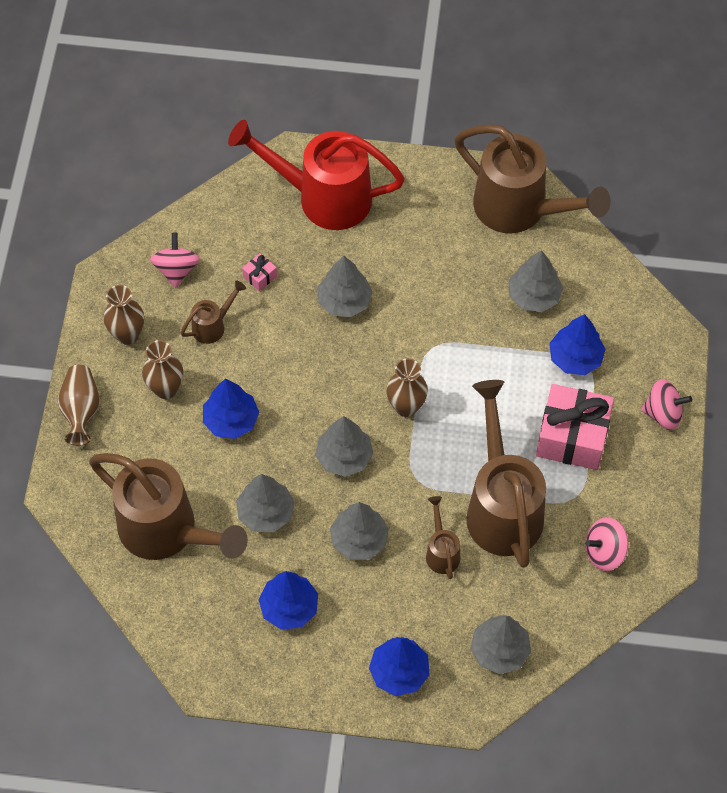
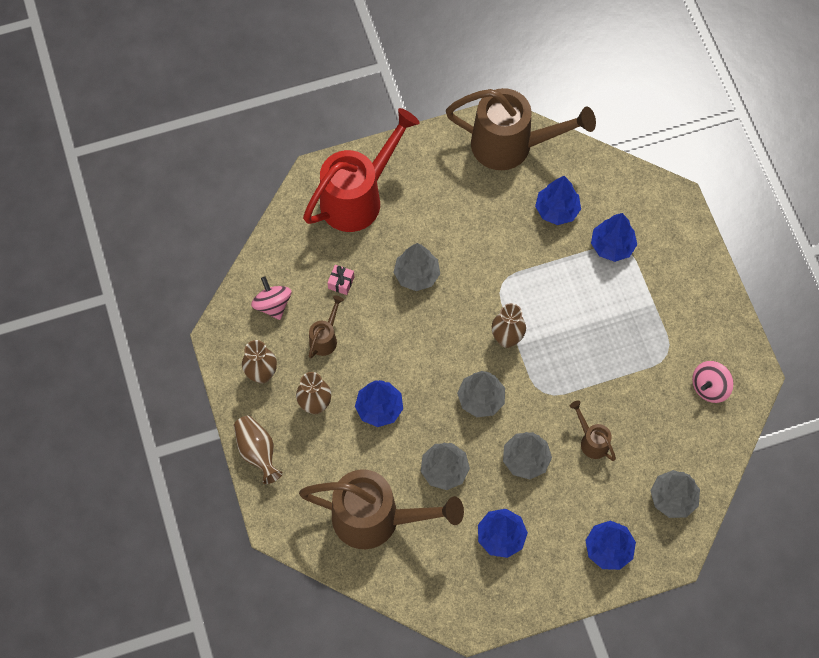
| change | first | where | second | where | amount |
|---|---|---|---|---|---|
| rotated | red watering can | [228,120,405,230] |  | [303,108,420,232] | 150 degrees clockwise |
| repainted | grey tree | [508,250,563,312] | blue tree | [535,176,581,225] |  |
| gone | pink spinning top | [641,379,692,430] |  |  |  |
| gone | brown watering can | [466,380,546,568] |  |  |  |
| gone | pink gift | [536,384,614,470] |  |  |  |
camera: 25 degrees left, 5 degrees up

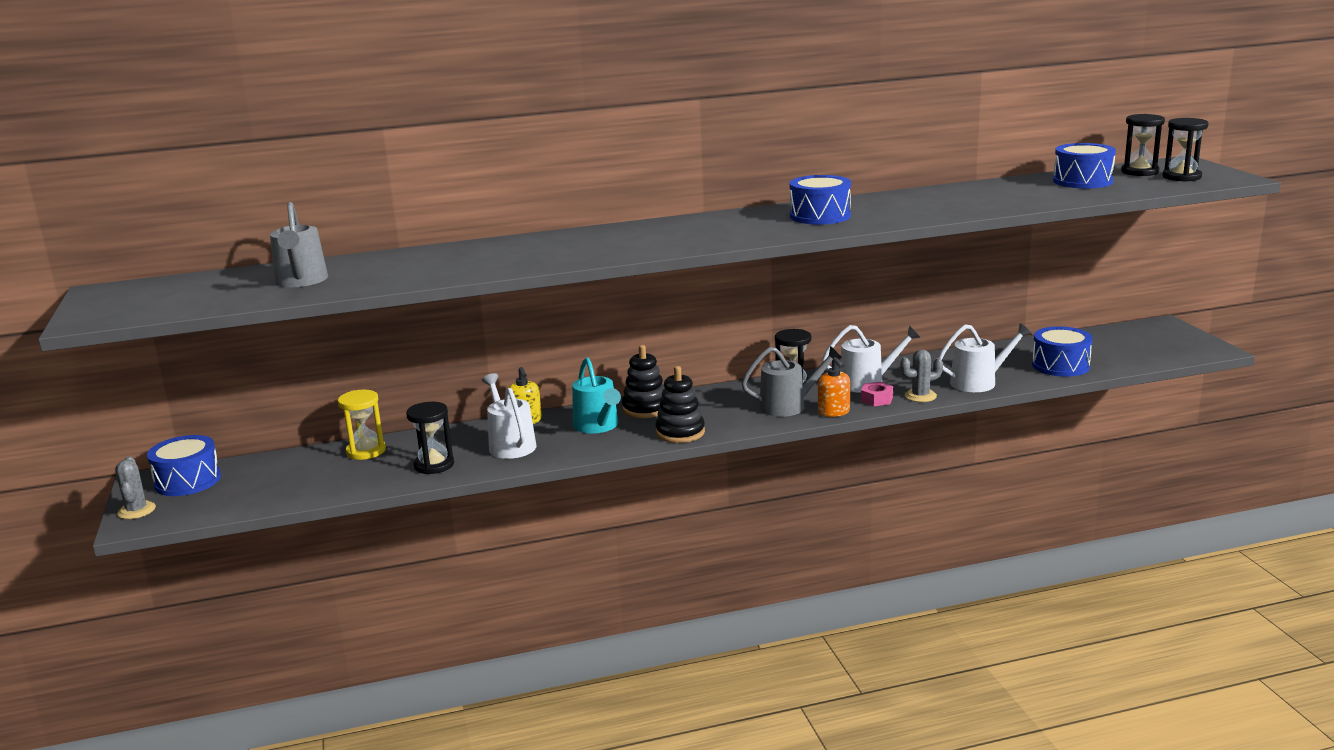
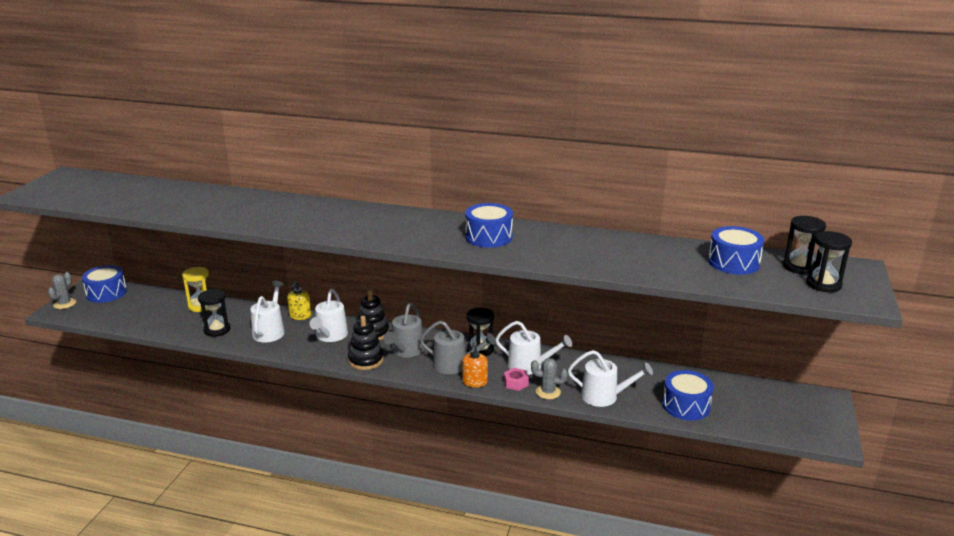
| change | first | where | second | where | amount |
|---|---|---|---|---|---|
| shifted | grey watering can | [270,202,328,287] |  | [383,303,424,357] |  |
| repainted | turquoise watering can | [572,357,621,433] | white watering can | [310,289,348,342] |  |
camera: 30 degrees right, 5 degrees up

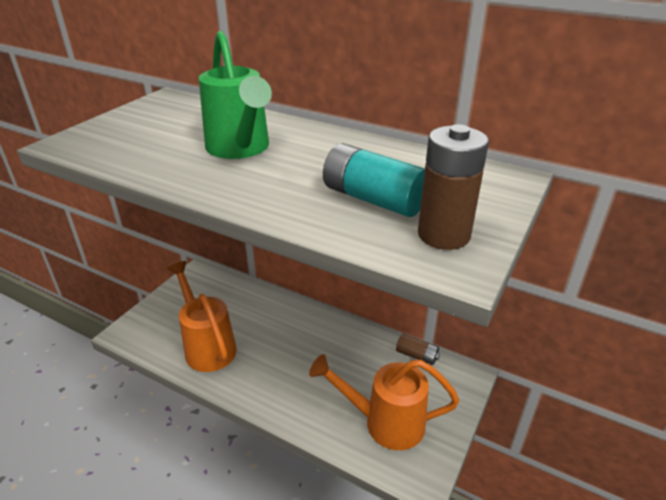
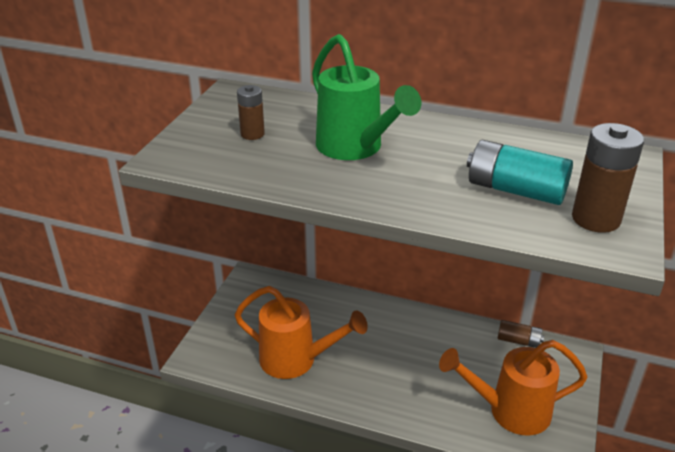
| change | first | where | second | where | amount |
|---|---|---|---|---|---|
| rotated | orange watering can | [167,261,237,372] |  | [234,286,368,379] | 150 degrees clockwise |
| new |  |  | brown battery | [237,85,265,140] |  |
camera: 10 degrees left, 0 degrees up

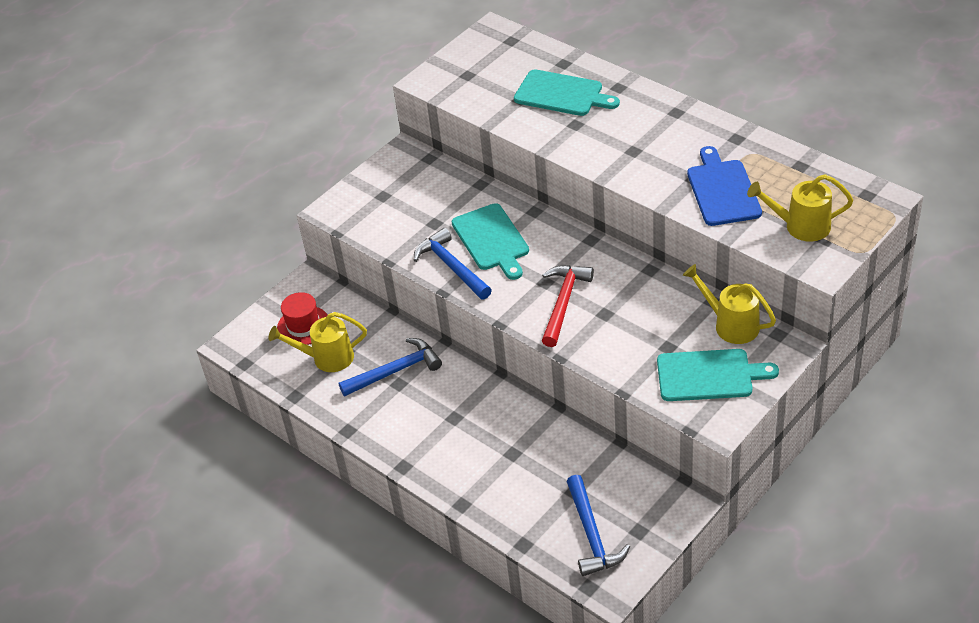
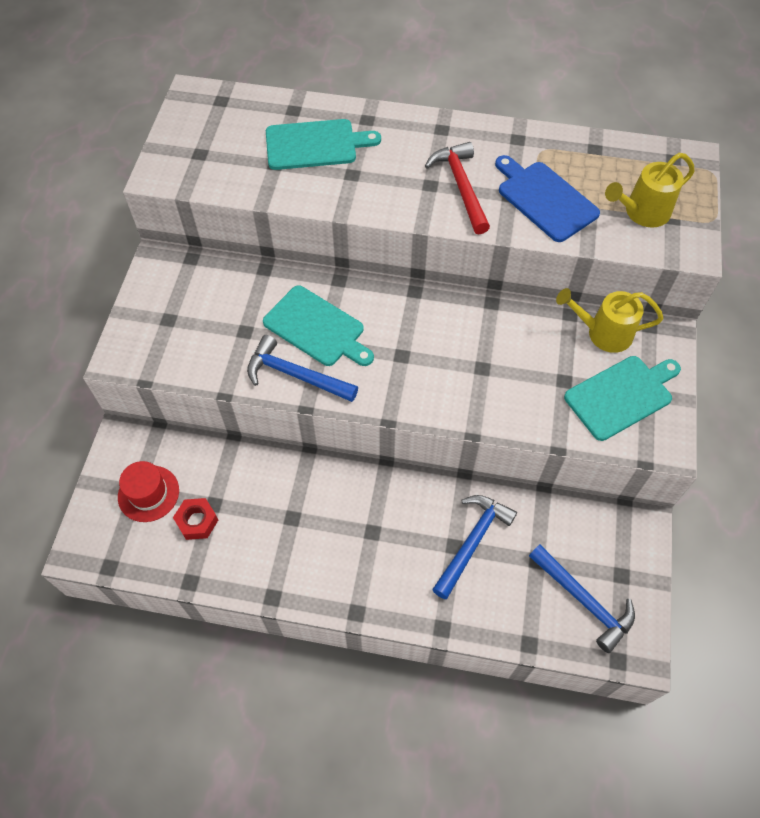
| change | first | where | second | where | amount |
|---|---|---|---|---|---|
| shifted | red hammer | [542,265,594,347] |  | [425,142,490,235] |  |
| swapped | yellow watering can | [269,312,367,372] | red nut | [173,498,218,540] |  |
| shifted | blue hammer | [339,338,442,396] |  | [432,495,517,599] |  |
camera: 35 degrees left, 15 degrees up

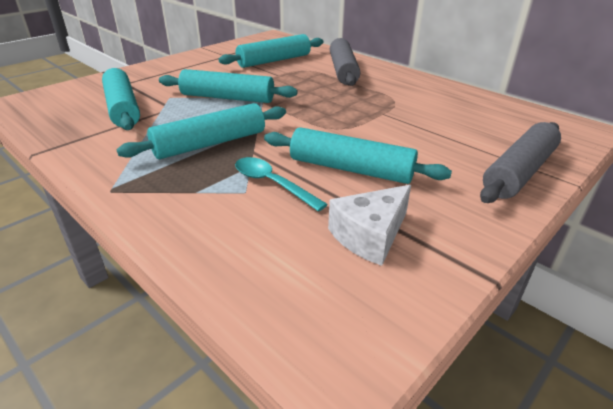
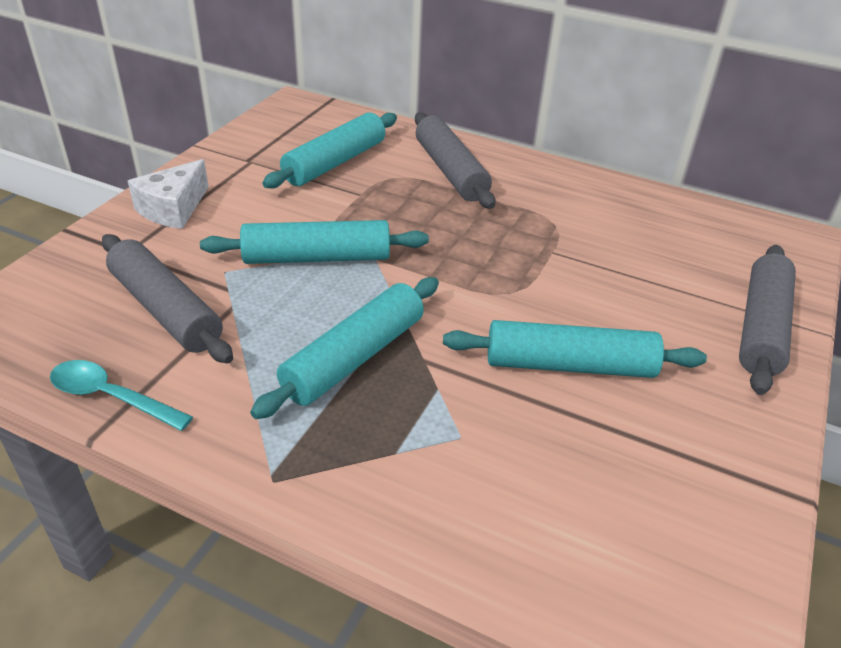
| change | first | where | second | where | amount |
|---|---|---|---|---|---|
| repainted | turquoise rolling pin | [102,68,140,130] | grey rolling pin | [102,234,233,363] |  |
| shifted | turquoise spoon | [235,157,328,212] |  | [50,360,193,431] |  |
| shifted | white cheese | [328,185,411,266] |  | [128,159,209,229] |  |
camera: 20 degrees left, 5 degrees up

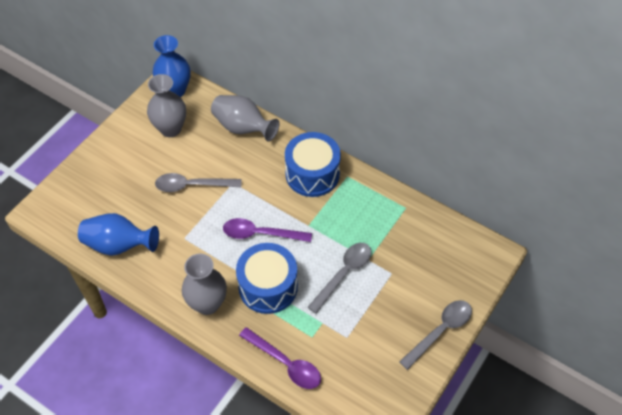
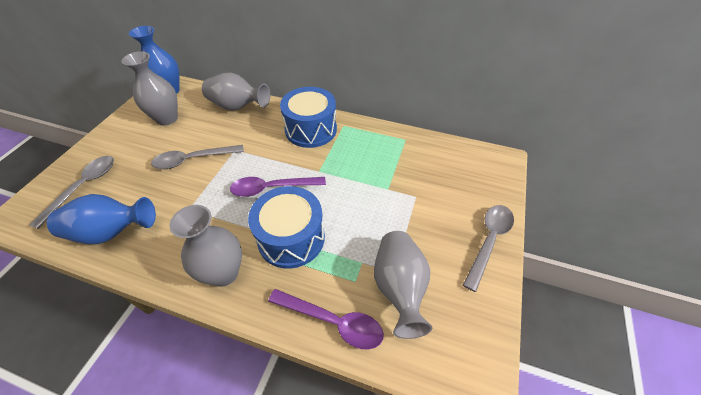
| change | first | where | second | where | amount |
|---|---|---|---|---|---|
| shifted | grey spoon | [307,243,371,313] |  | [30,156,114,229] |  |
| new |  |  | grey vase | [374,231,433,339] |  |
camera: 15 degrees left, 5 degrees down

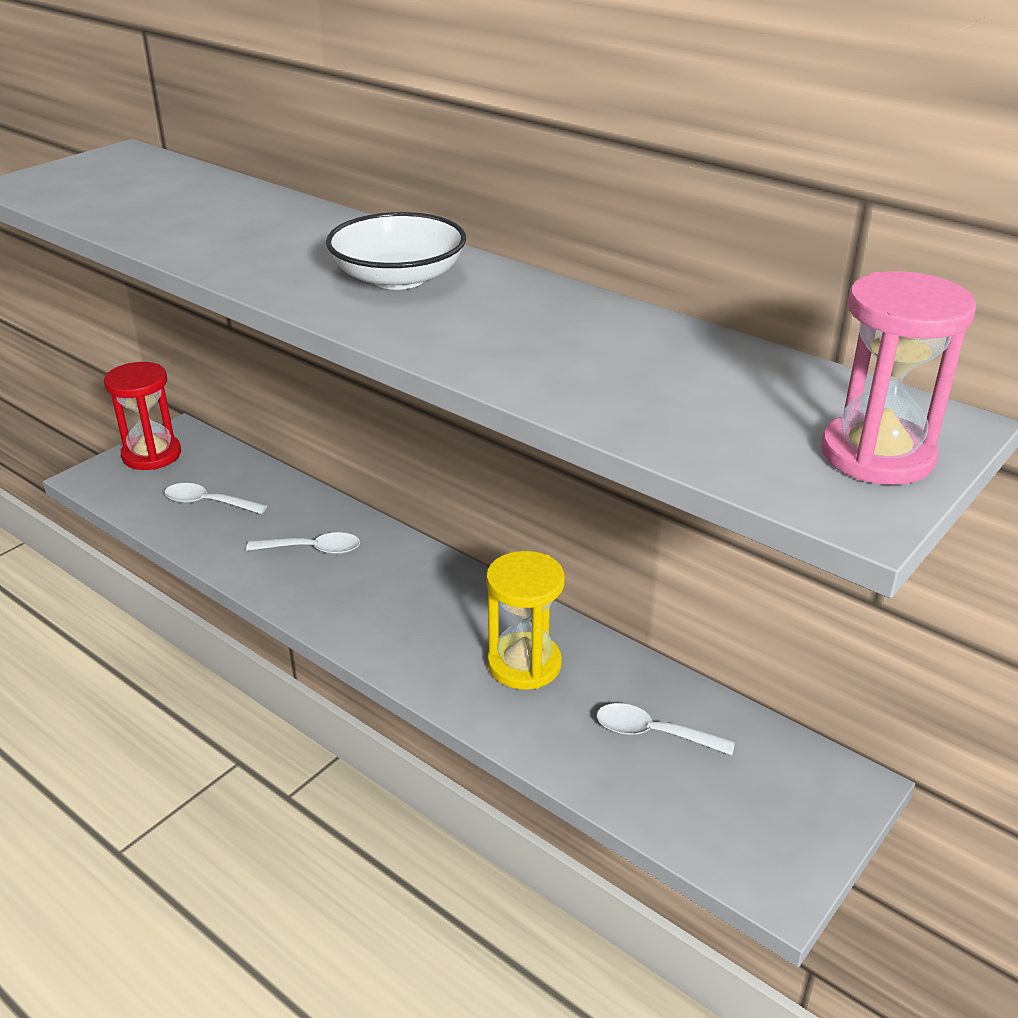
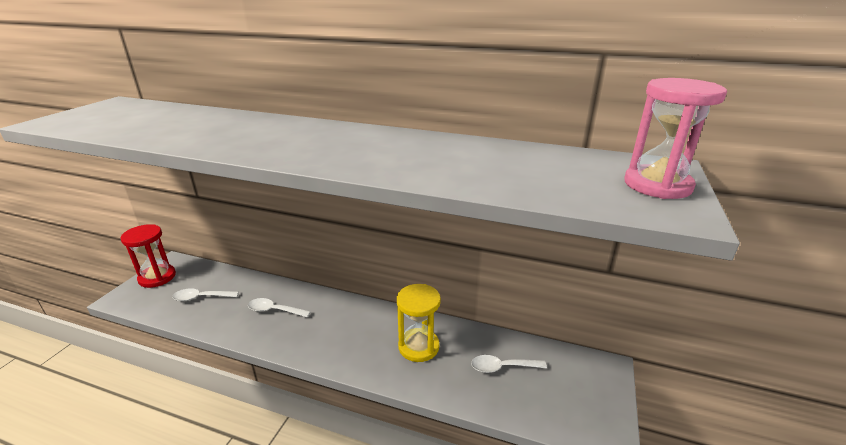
| change | first | where | second | where | amount |
|---|---|---|---|---|---|
| gone | white bowl | [326,212,466,290] |  |  |  |
| rotated | white spoon | [246,532,360,554] |  | [248,298,311,317] | 150 degrees counterclockwise |
camera: 20 degrees left, 5 degrees down

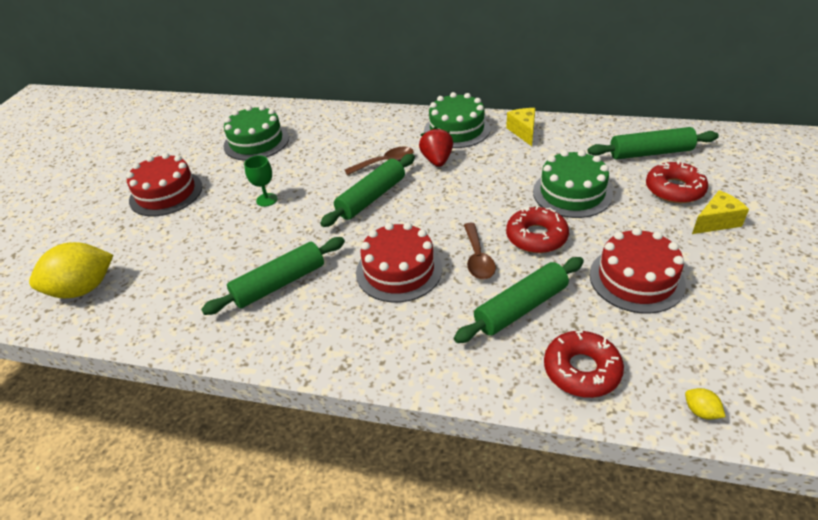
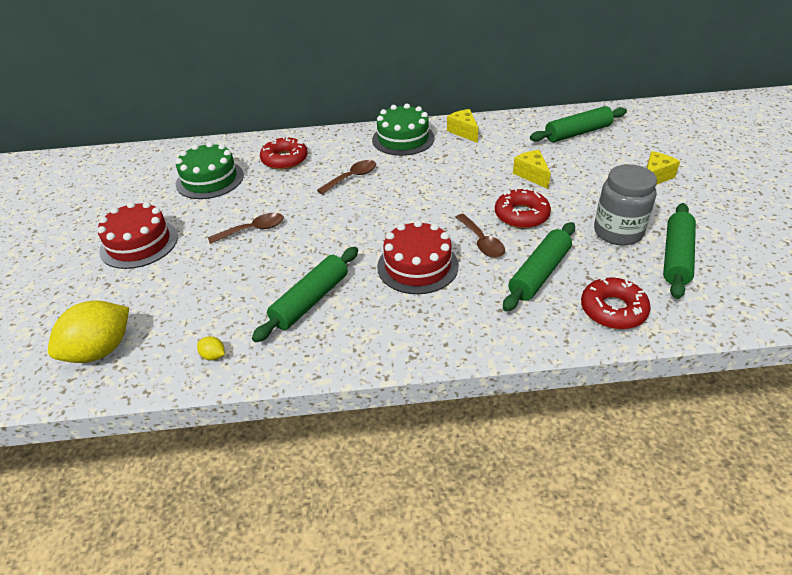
| change | first | where | second | where | amount |
|---|---|---|---|---|---|
| gone | red strawberry | [419,127,453,167] |  |  |  |
| swapped | green cake | [533,150,613,218] | yellow cheese | [513,150,551,189] |  |
| shifted | green rolling pin | [320,154,415,227] |  | [663,203,696,299] |  |
| swapped | green goblet | [244,155,278,207] | brown spoon | [208,213,284,244] |  |
| shifted | red donut | [646,161,708,203] |  | [260,136,308,170] |  |
| swapped | red cake | [589,228,686,314] | grey jar | [594,164,657,246] |  |
| shifted | yellow lemon | [685,388,725,420] |  | [197,336,225,360] |  |
camera: 20 degrees left, 0 degrees up

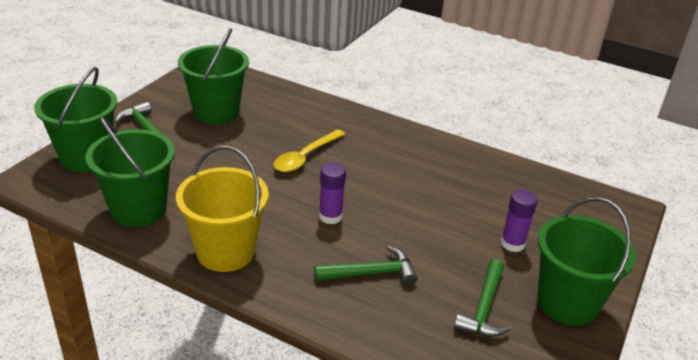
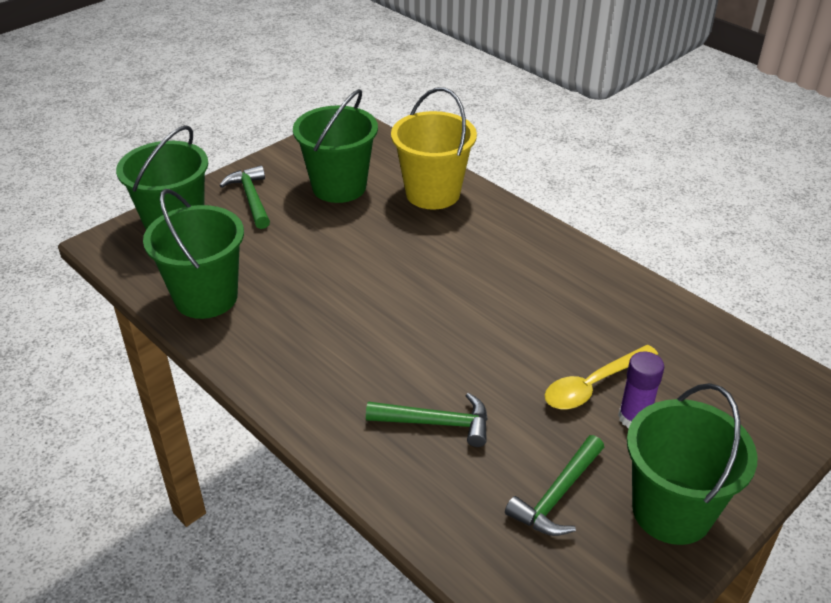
| change | first | where | second | where | amount |
|---|---|---|---|---|---|
| shifted | yellow spoon | [273,129,345,172] |  | [545,345,658,409] |  |
| shifted | yellow bucket | [176,146,269,272] |  | [391,88,477,210] |  |
| gone | purple glue stick | [319,163,346,224] |  |  |  |
camera: 20 degrees right, 5 degrees up

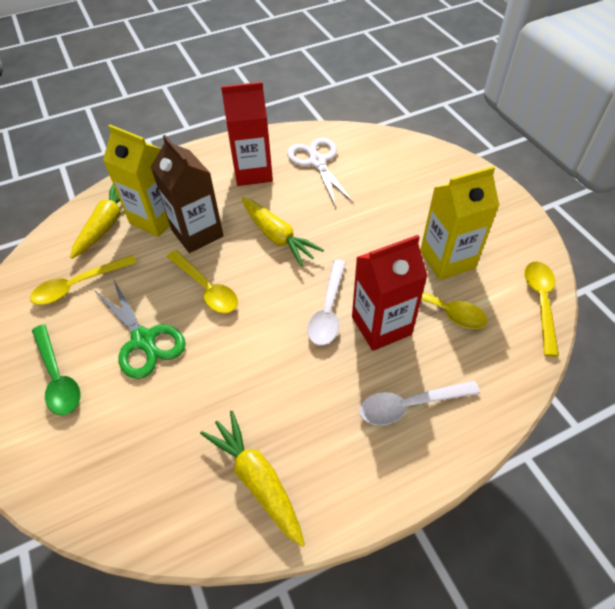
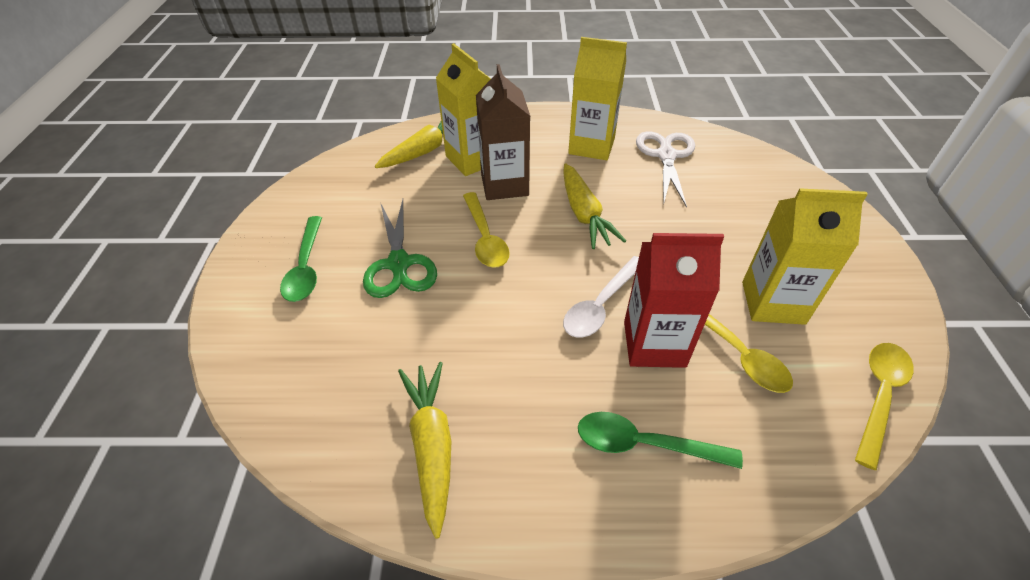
| change | first | where | second | where | amount |
|---|---|---|---|---|---|
| repainted | red carton | [221,82,273,186] | yellow carton | [568,37,627,160] |  |
| gone | yellow spoon | [30,255,137,305] |  |  |  |
| repainted | white spoon | [359,381,480,425] | green spoon | [578,412,743,469] |  |
camera: 25 degrees right, 5 degrees down

